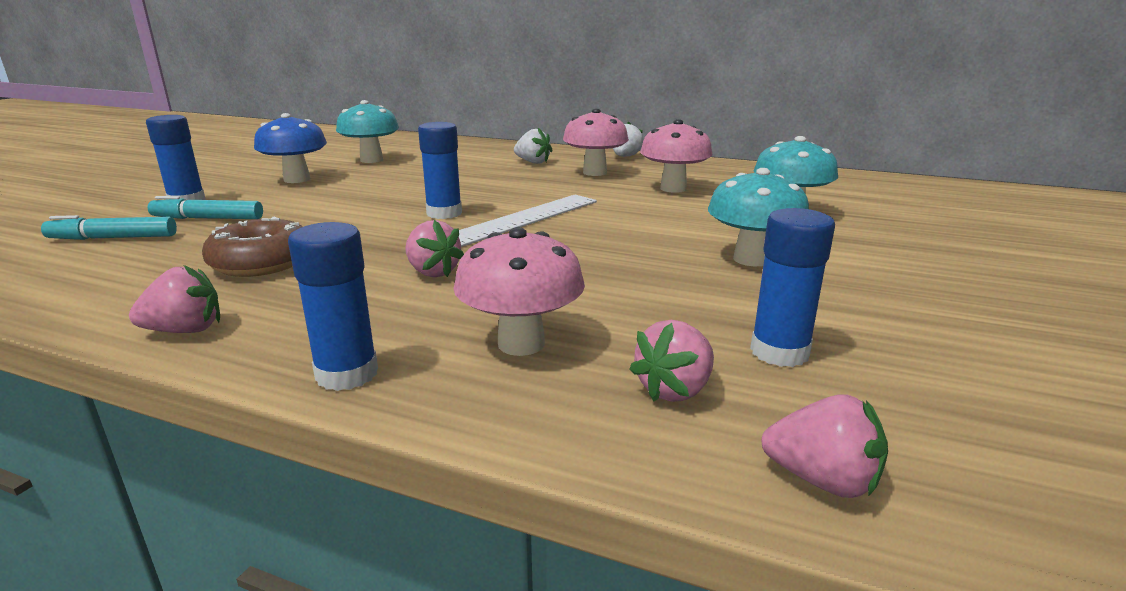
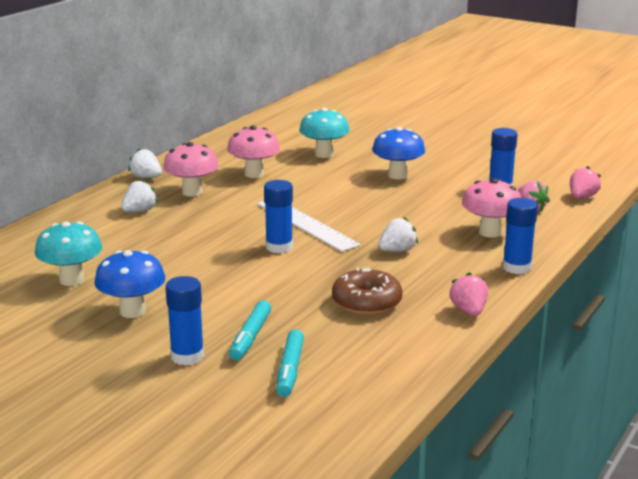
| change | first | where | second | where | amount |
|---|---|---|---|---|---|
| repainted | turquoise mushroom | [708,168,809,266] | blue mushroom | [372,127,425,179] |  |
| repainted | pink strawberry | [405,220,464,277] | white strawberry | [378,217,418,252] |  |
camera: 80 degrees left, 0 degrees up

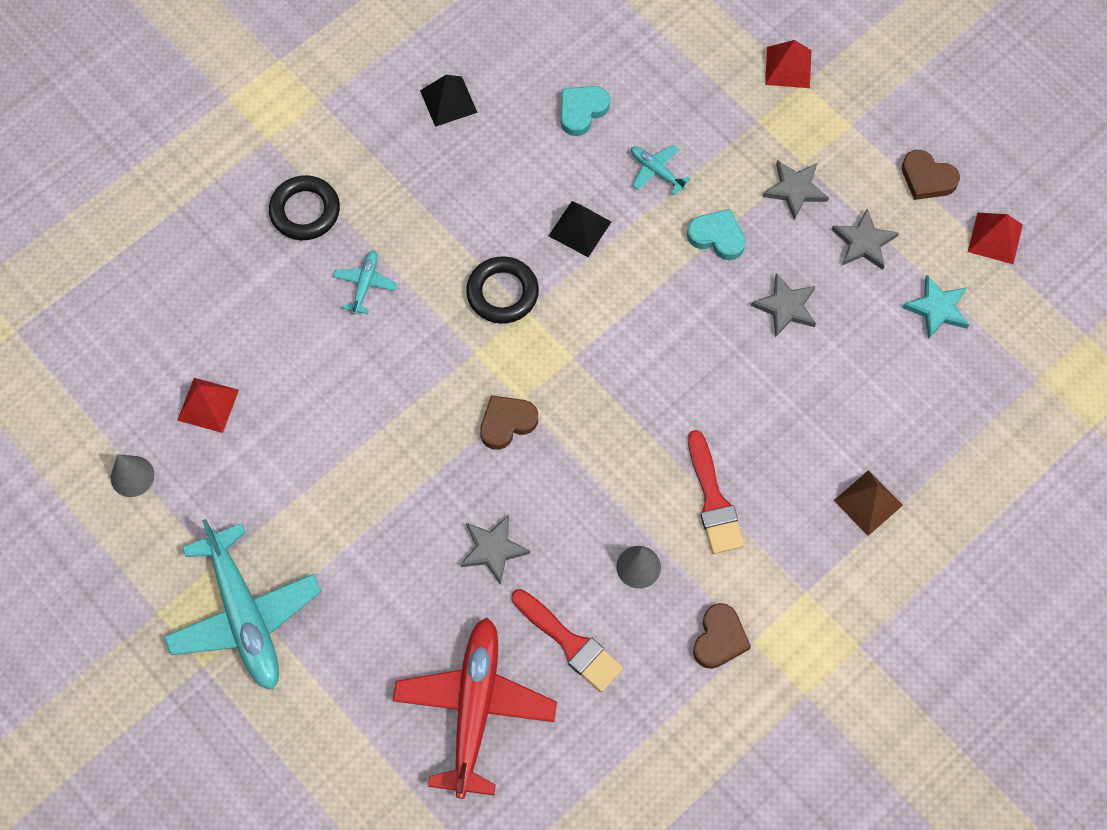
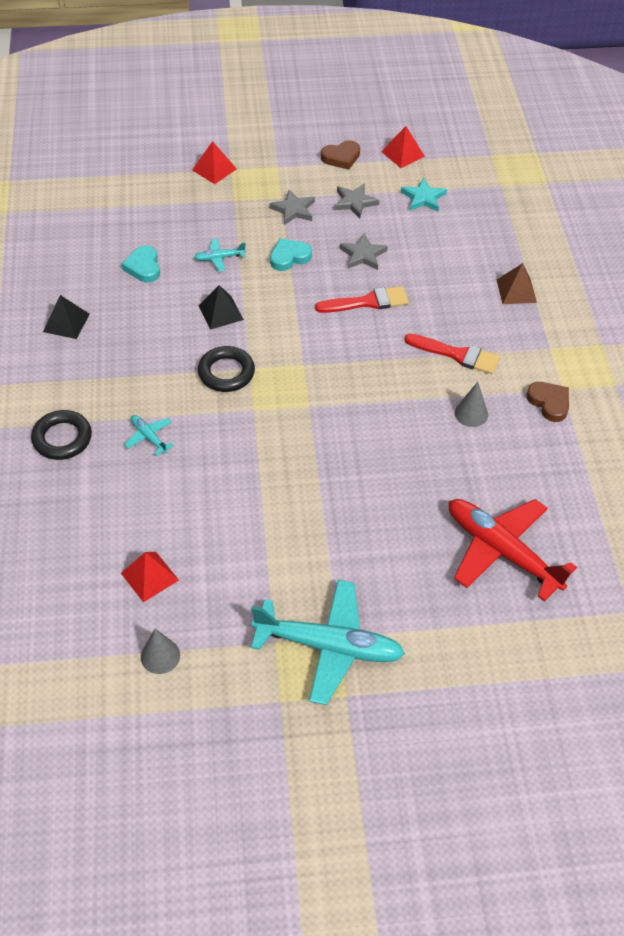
| change | first | where | second | where | amount |
|---|---|---|---|---|---|
| gone | brown heart | [480,395,538,450] |  |  |  |
| gone | grey star | [460,515,530,585] |  |  |  |
| shifted | red brush | [512,589,623,692] |  | [315,286,409,313] |  |
camera: 55 degrees left, 15 degrees down

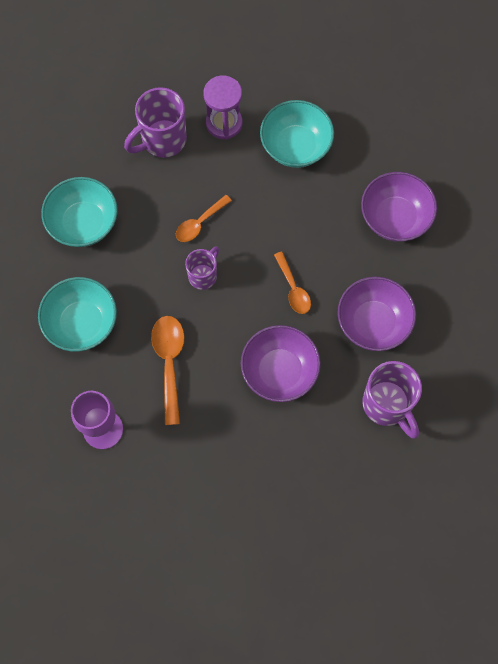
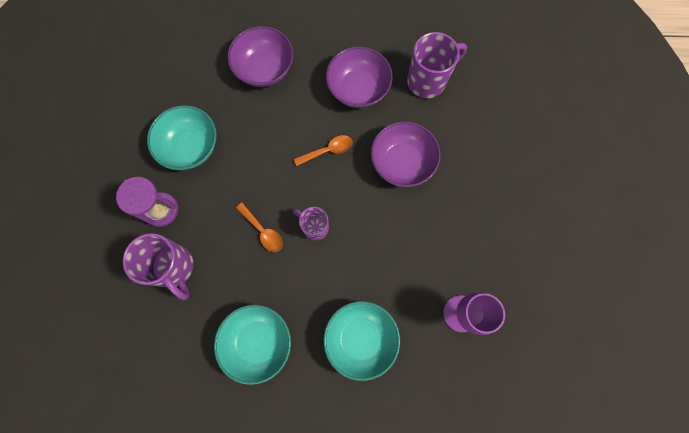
| change | first | where | second | where | amount |
|---|---|---|---|---|---|
| gone | orange spoon | [151,316,185,425] |  |  |  |
camera: 90 degrees left, 5 degrees up

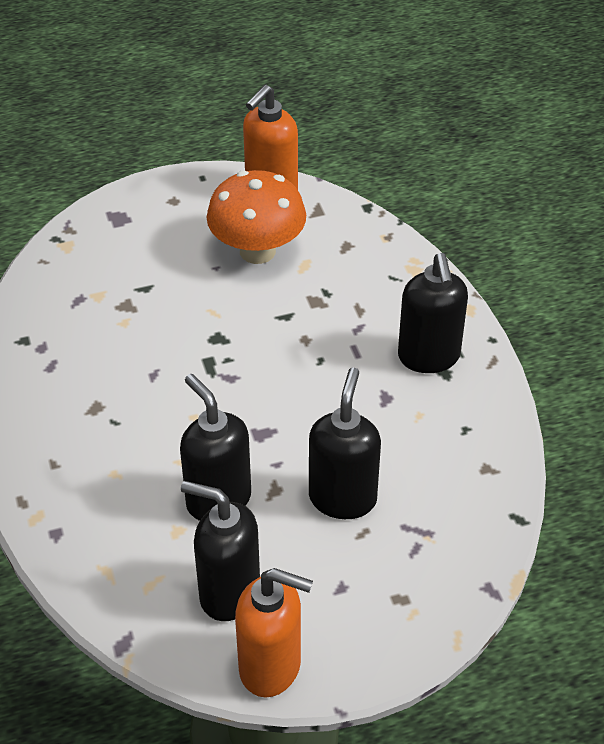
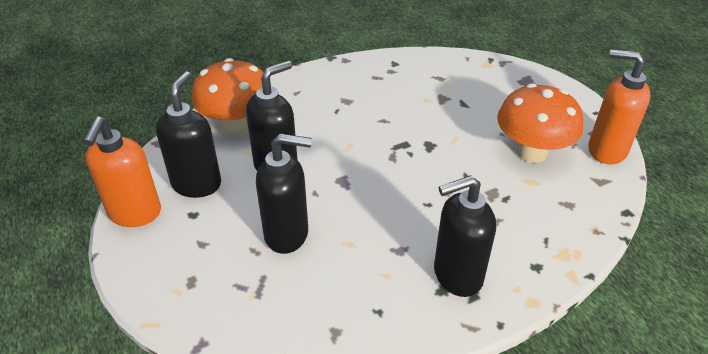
| change | first | where | second | where | amount |
|---|---|---|---|---|---|
| new |  |  | orange mushroom | [192,58,264,135] |  |
camera: 80 degrees right, 5 degrees down

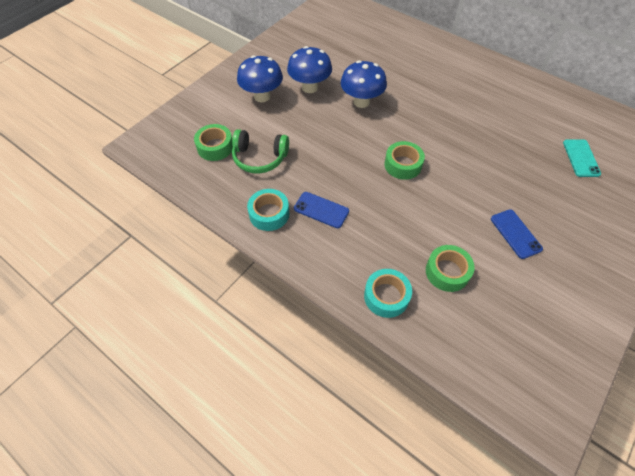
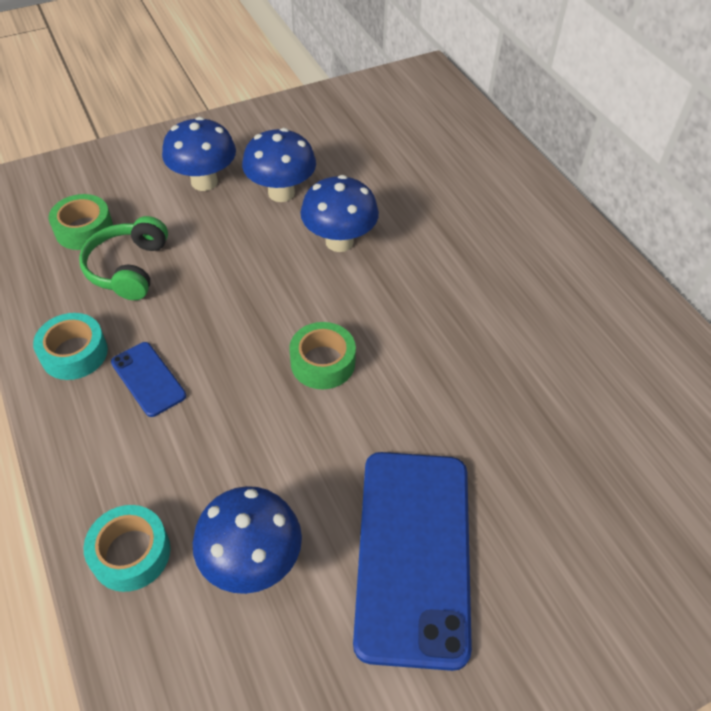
| change | first | where | second | where | amount |
|---|---|---|---|---|---|
| rotated | green headphones | [232,129,289,173] |  | [79,216,168,300] | 60 degrees clockwise |
| gone | turquoise phone | [563,139,601,177] |  |  |  |
| scaled | blue phone | [491,209,543,259] |  | [353,452,472,671] | x2.18 |
| swapped | green tape | [426,245,475,292] | blue mushroom | [193,486,302,594] |  |
camera: 25 degrees right, 5 degrees down

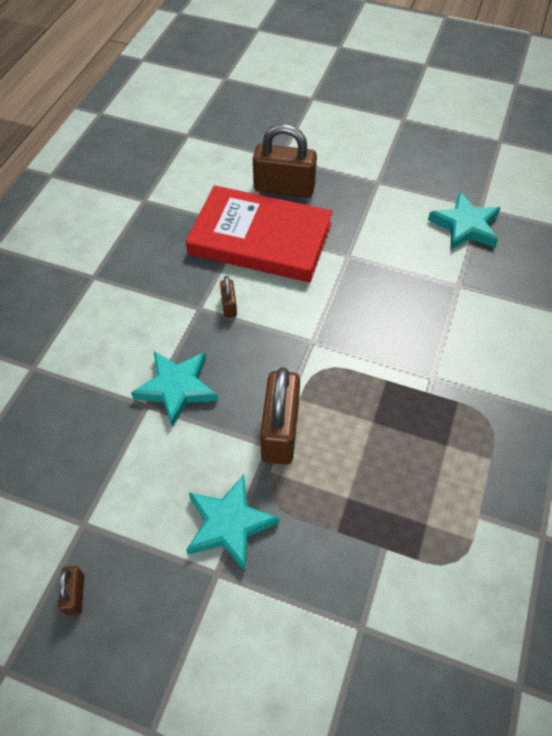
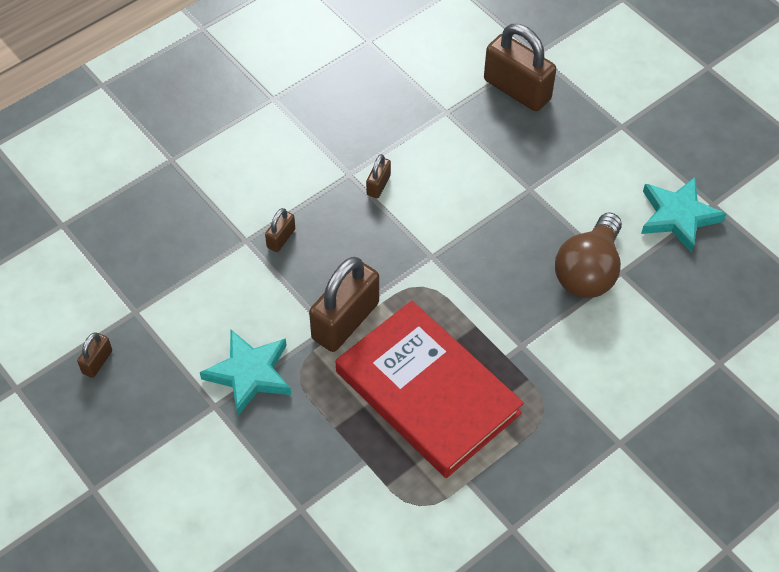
| change | first | where | second | where | amount |
|---|---|---|---|---|---|
| shifted | red book | [186,185,333,282] |  | [336,301,524,478] |  |
| swapped | turquoise star | [131,351,218,428] | brown padlock | [265,208,295,252] |  |
| new |  |  | brown light bulb | [555,212,622,298] |  |
camera: 30 degrees right, 0 degrees up

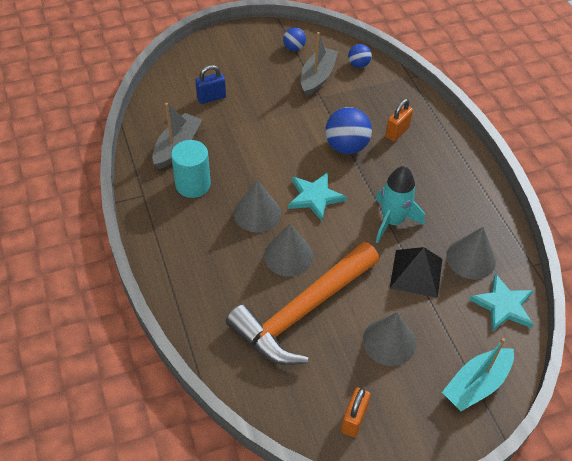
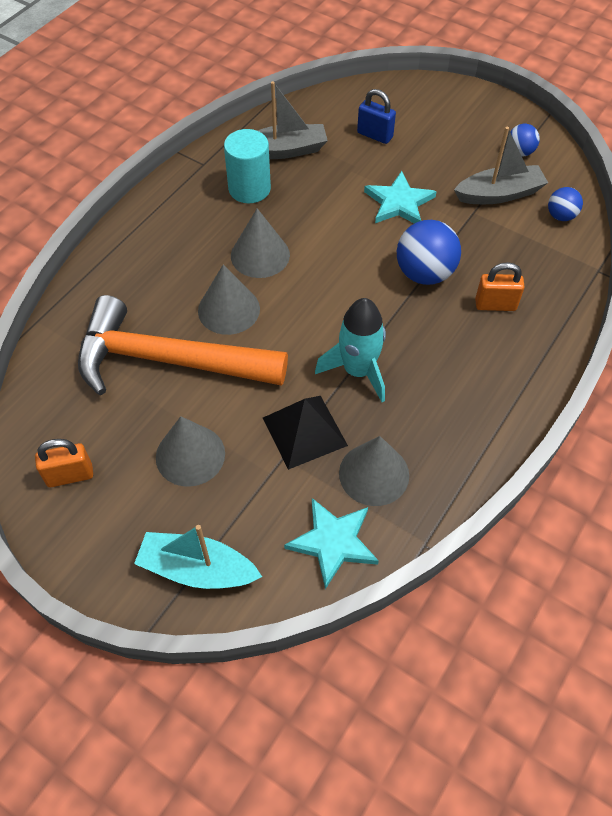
| change | first | where | second | where | amount |
|---|---|---|---|---|---|
| shifted | turquoise star | [288,172,347,221] |  | [364,171,437,224] |  |
camera: 55 degrees right, 5 degrees up

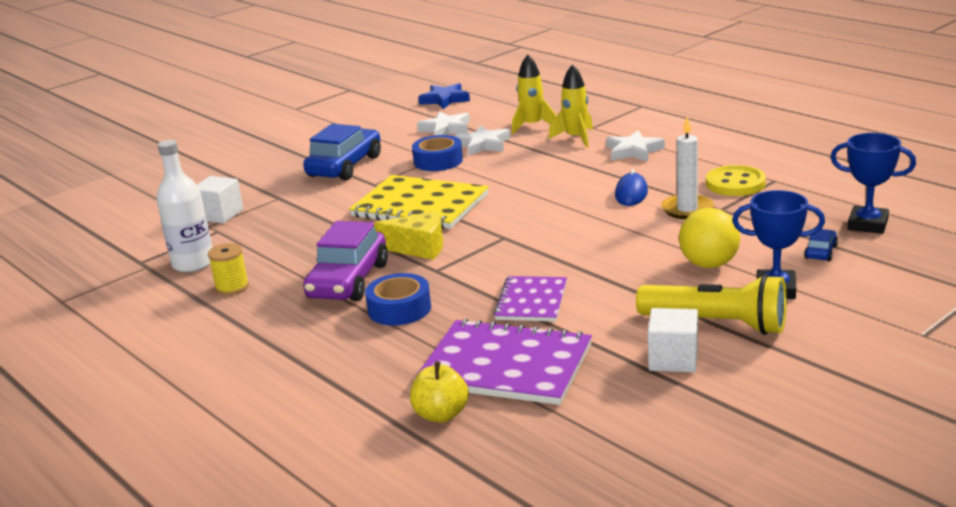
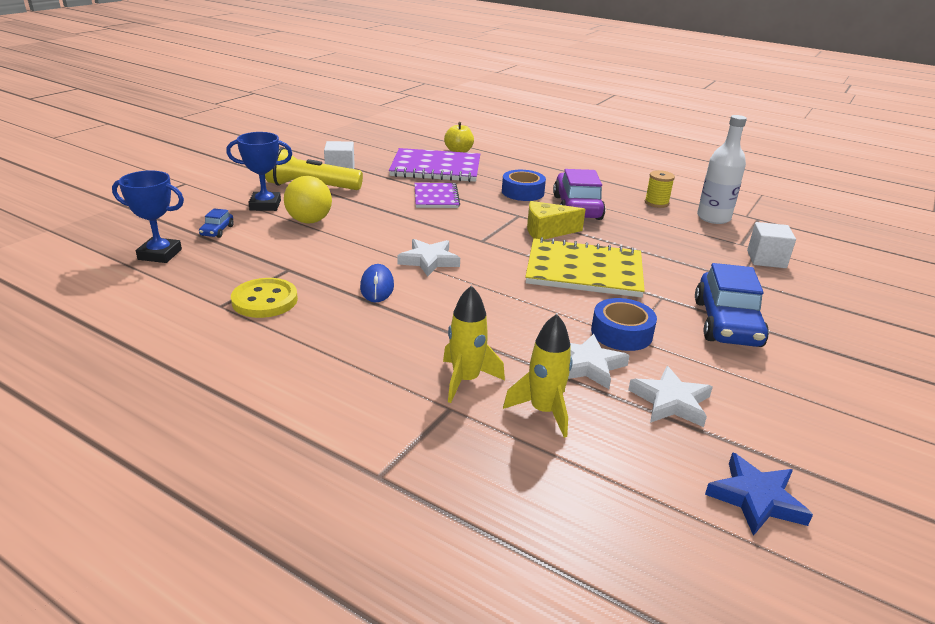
| change | first | where | second | where | amount |
|---|---|---|---|---|---|
| gone | white candle | [661,117,714,219] |  |  |  |
| shifted | white star | [606,131,665,162] |  | [397,239,460,277] |  |
camera: 160 degrees right, 5 degrees up

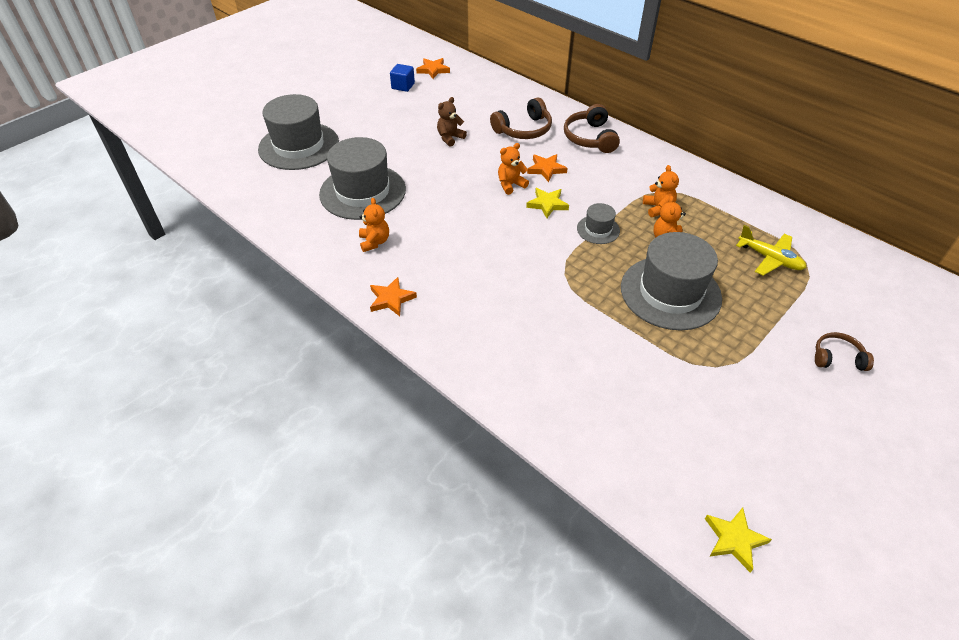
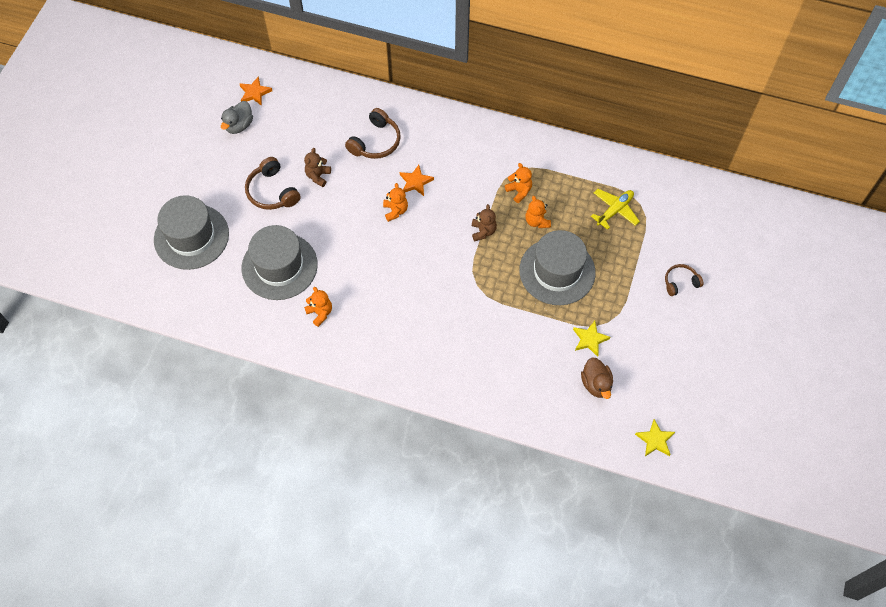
| change | first | where | second | where | amount |
|---|---|---|---|---|---|
| swapped | blue cube | [390,64,415,92] | grey duck | [221,101,253,134] |  |
| shifted | brown headphones | [564,104,620,153] |  | [245,157,301,210] |  |
| rotated | orange teddy bear | [498,143,529,195] |  | [383,183,408,222] | 135 degrees clockwise |
| shifted | yellow star | [526,188,569,218] |  | [573,321,610,357] |  |
| swapped | grey hat | [577,203,620,244] | brown teddy bear | [472,204,497,242] |  |
| rotated | yellow plane | [736,225,806,276] |  | [591,189,640,230] | 60 degrees counterclockwise |
| gone | orange star | [370,277,417,316] |  |  |  |
| new |  |  | brown duck | [581,357,613,399] |  |
camera: 25 degrees left, 15 degrees up

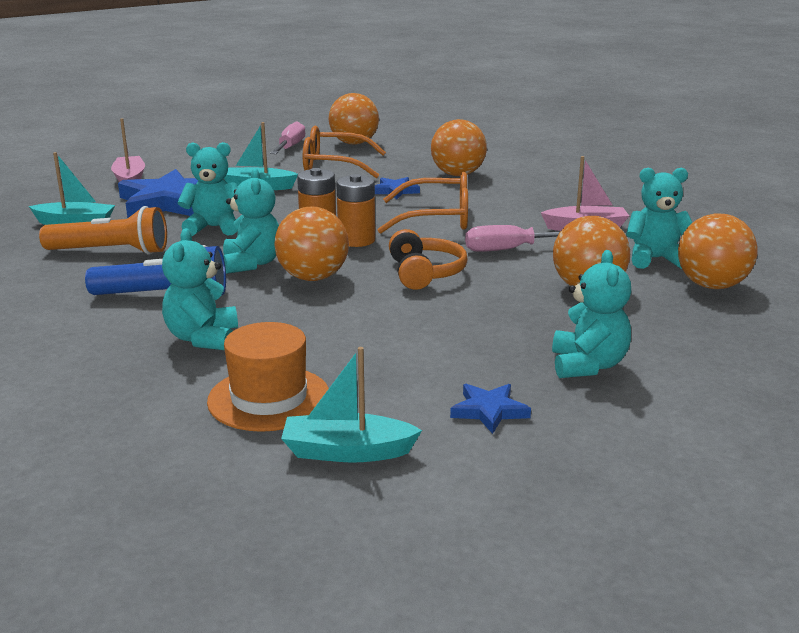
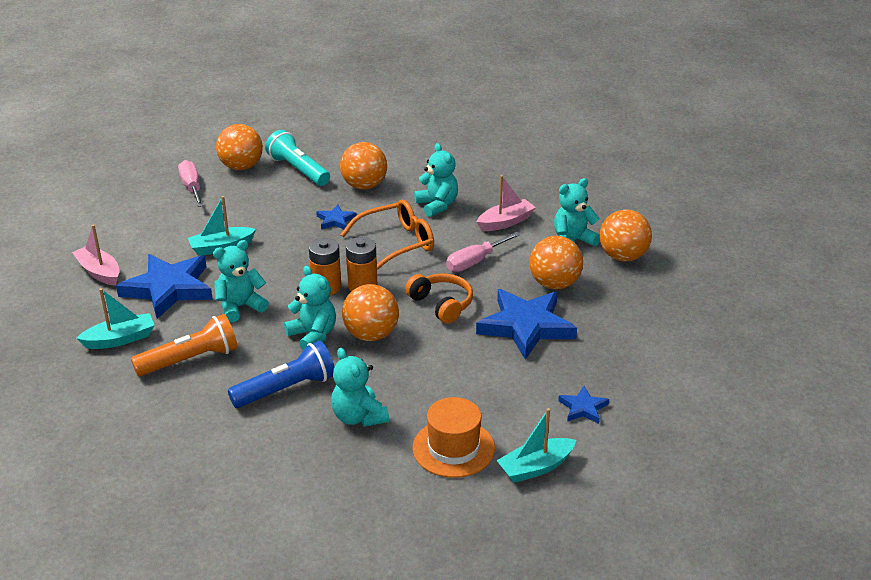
| change | first | where | second | where | amount |
|---|---|---|---|---|---|
| gone | orange glasses | [303,126,386,178] |  |  |  |
| shifted | turquoise teddy bear | [552,250,631,378] |  | [414,143,458,217] |  |
| new |  |  | turquoise flashlight | [265,130,330,186] |  |
| new |  |  | blue star | [476,289,577,360] |  |
camera: 30 degrees left, 10 degrees up

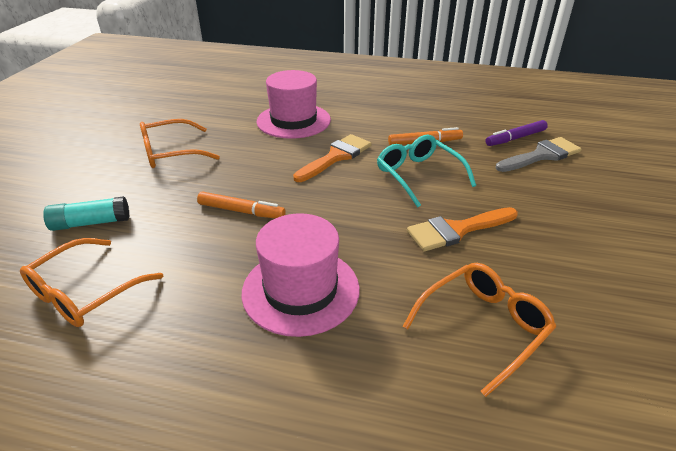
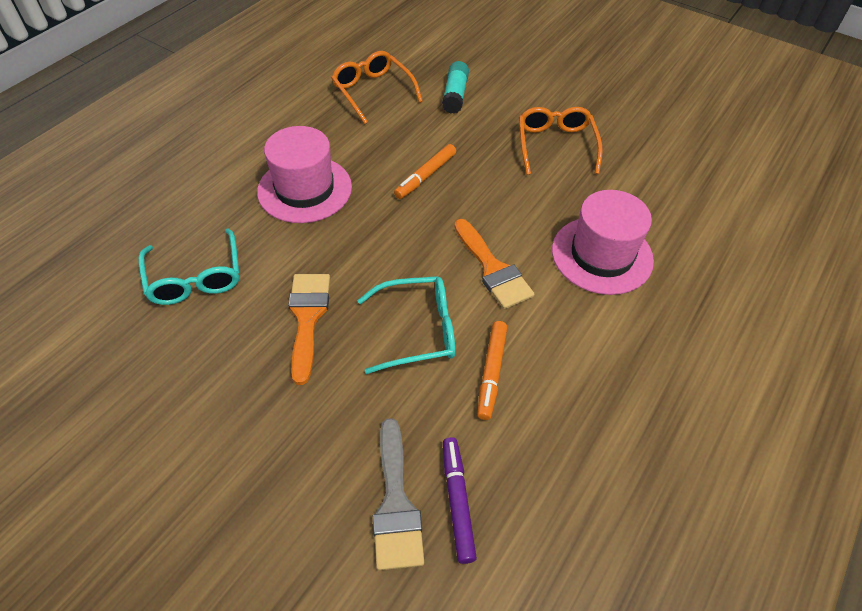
| change | first | where | second | where | amount |
|---|---|---|---|---|---|
| repainted | orange glasses | [403,263,556,397] | turquoise glasses | [138,228,239,305] |  |
camera: 110 degrees right, 15 degrees up

